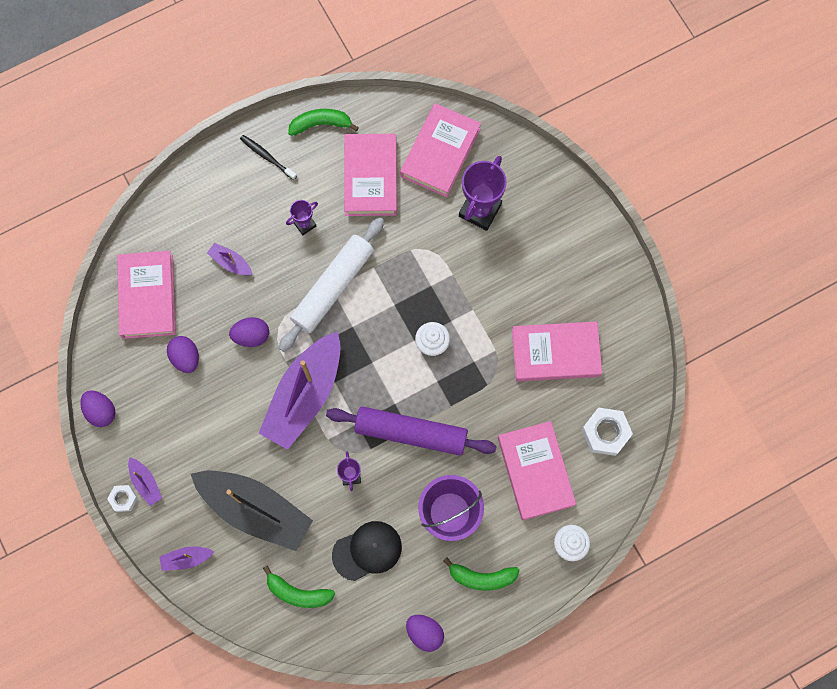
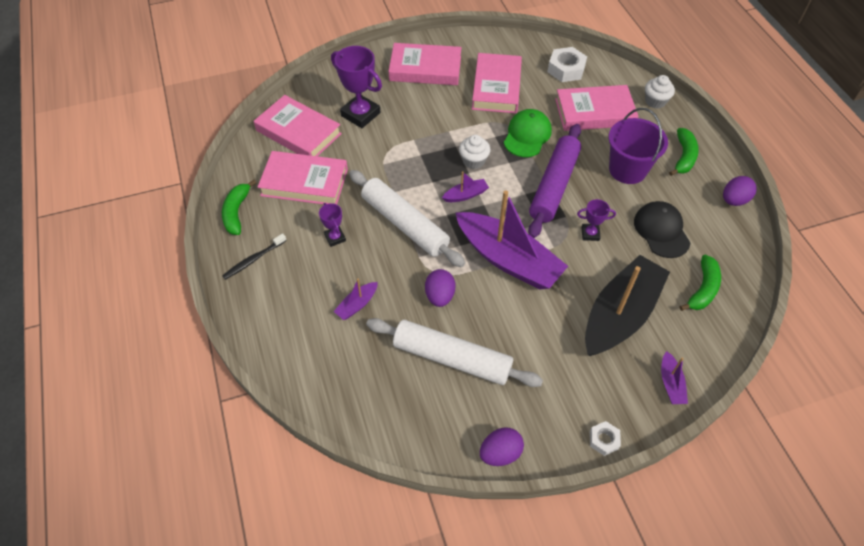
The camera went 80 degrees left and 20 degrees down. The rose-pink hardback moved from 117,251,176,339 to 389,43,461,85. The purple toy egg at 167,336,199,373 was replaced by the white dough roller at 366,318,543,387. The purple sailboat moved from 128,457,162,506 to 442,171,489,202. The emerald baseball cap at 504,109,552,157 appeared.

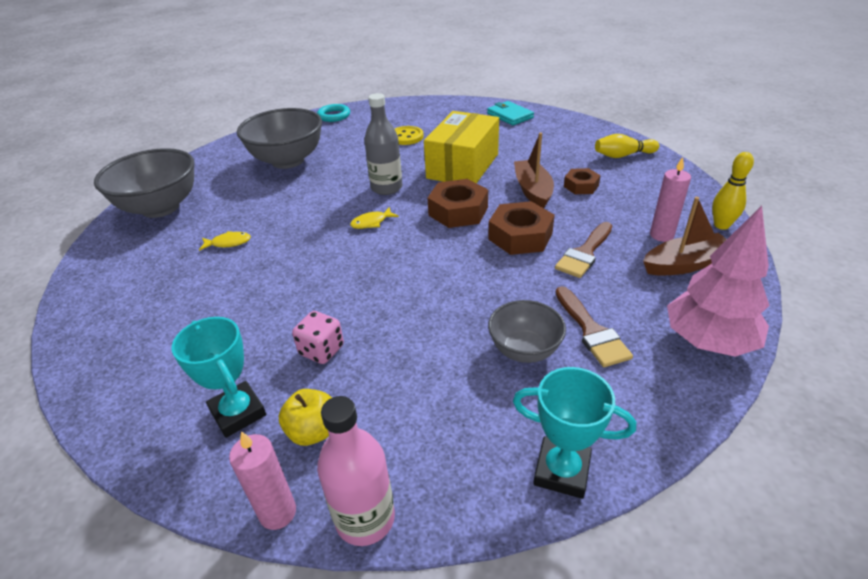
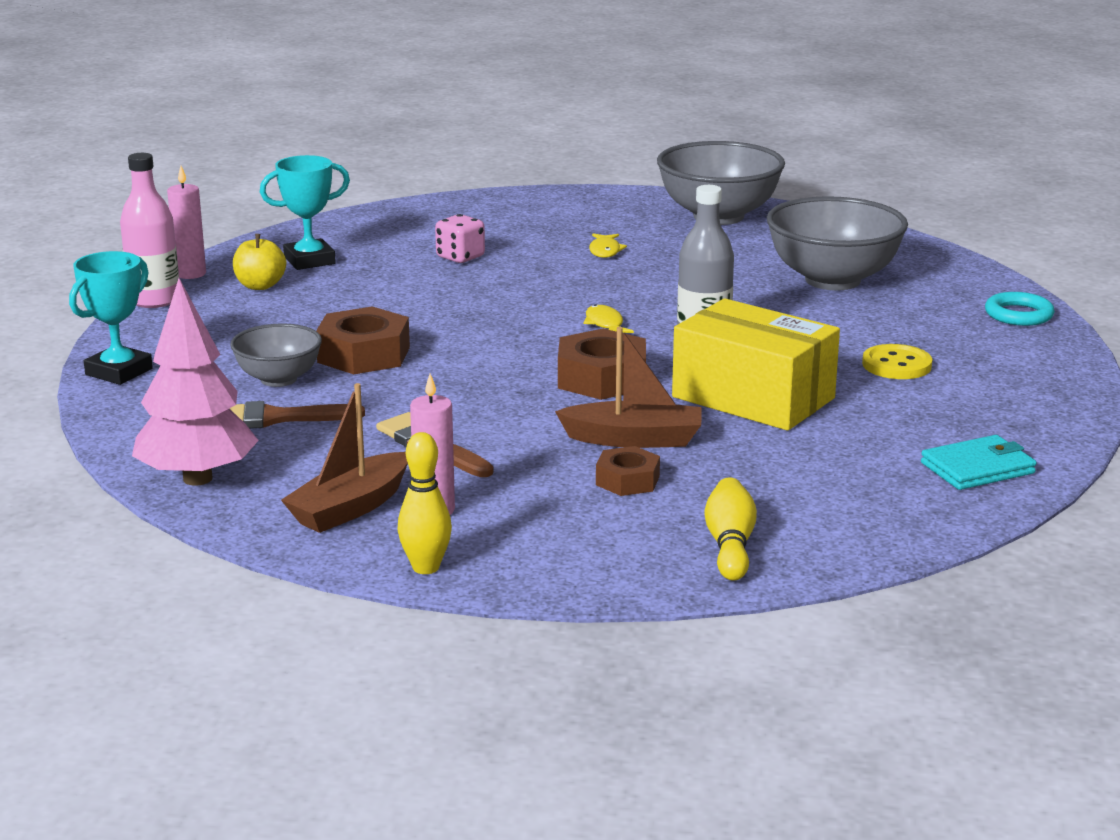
The camera went 100 degrees right and 15 degrees down. The dark brown sailboat at 643,197,727,276 turned 45 degrees clockwise. The dark brown hexagon nut moved from 488,201,555,255 to 316,306,410,374. The rose-pink game die moved from 292,311,344,364 to 435,214,485,263.

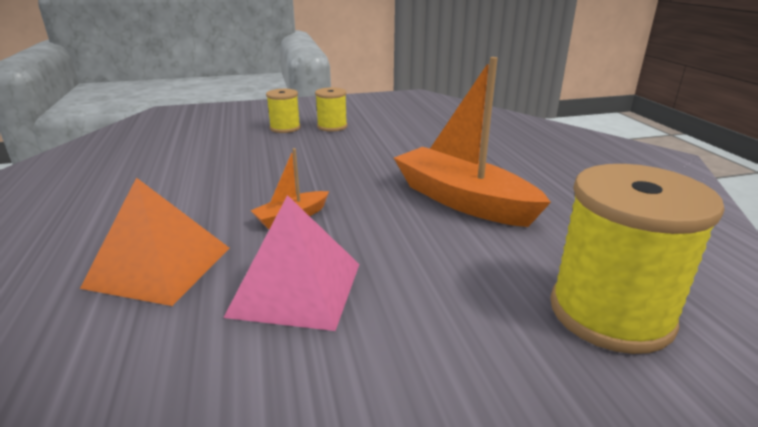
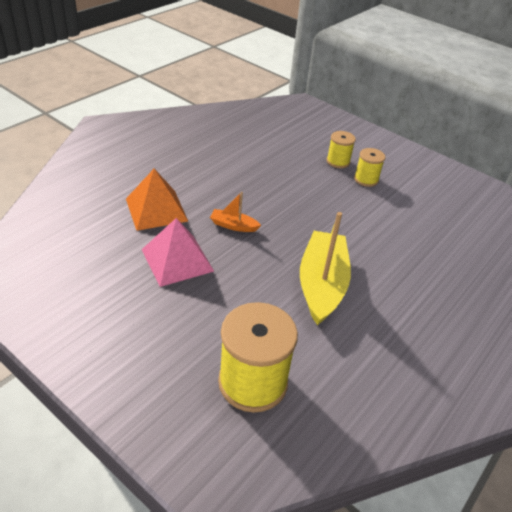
The camera went 50 degrees right and 15 degrees up. The bright orange sailboat at 394,57,551,227 became the golden sailboat at 300,212,351,325.

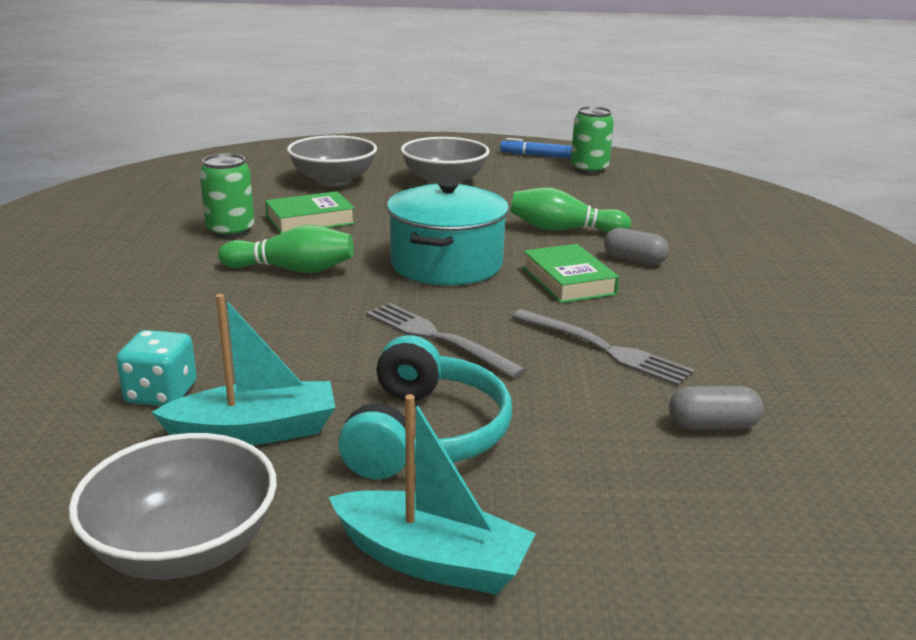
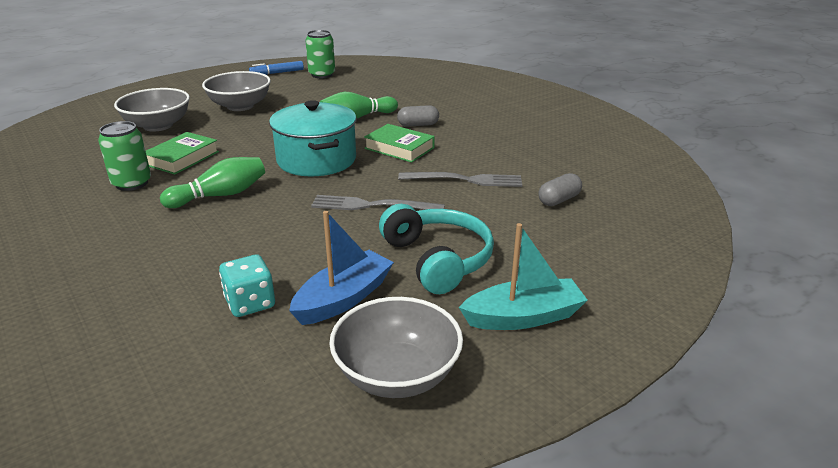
The camera went 35 degrees left and 5 degrees up. The aqua sailboat at 151,294,336,445 became the cobalt sailboat at 289,211,394,325.

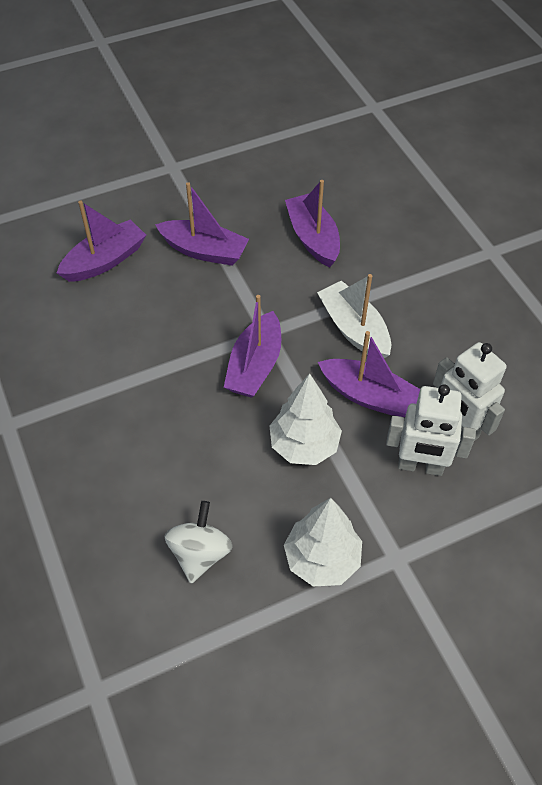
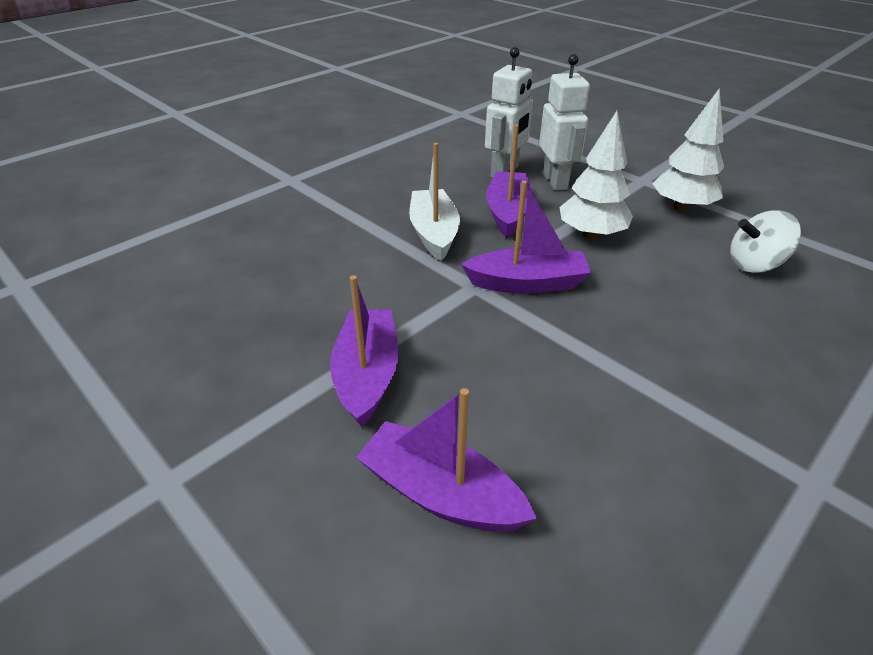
The camera went 110 degrees left and 15 degrees down. The purple sailboat at 285,180,340,267 disappeared. The white sailboat at 317,274,391,358 turned 135 degrees clockwise.

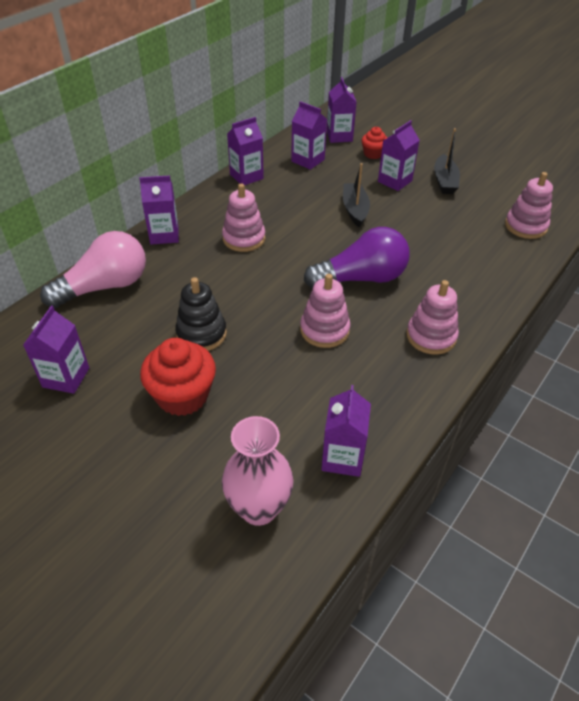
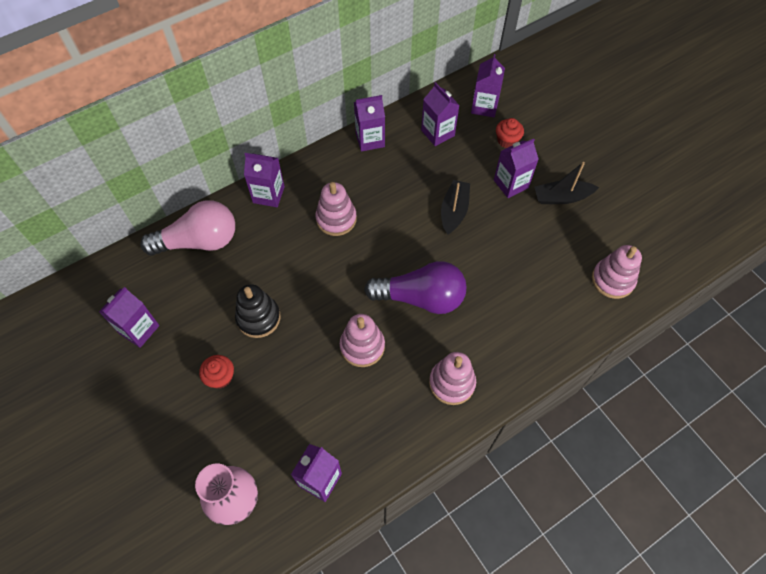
The camera went 20 degrees right and 15 degrees up. The black sailboat at 434,128,460,194 turned 60 degrees clockwise. The crimson fairy cake at 140,338,216,416 changed to 0.56 times the size.

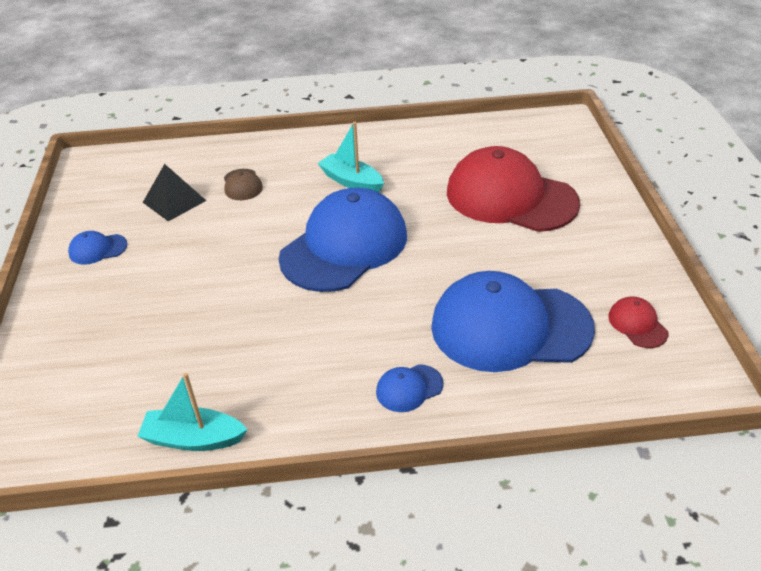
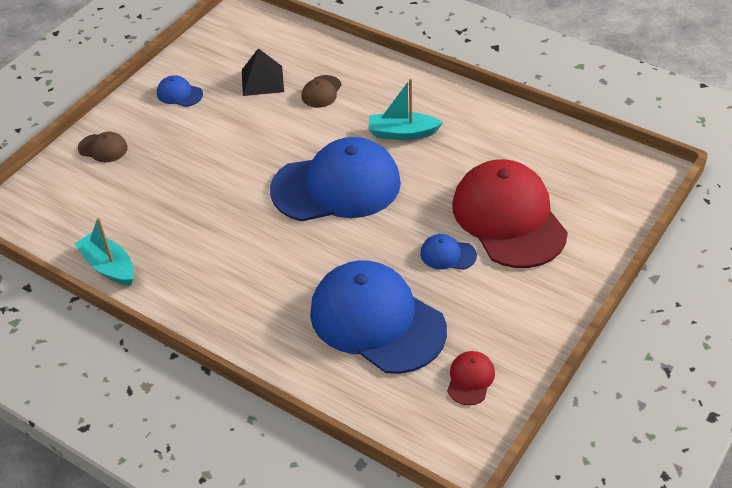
The camera went 40 degrees right and 5 degrees up. The aqua sailboat at 318,122,384,192 turned 75 degrees counterclockwise. The cobalt baseball cap moved from 376,364,444,412 to 420,234,477,270. The dark brown baseball cap at 78,132,128,162 appeared.

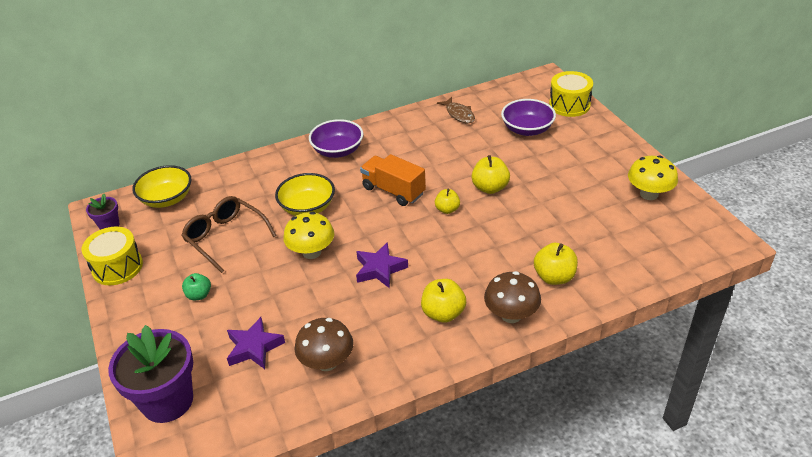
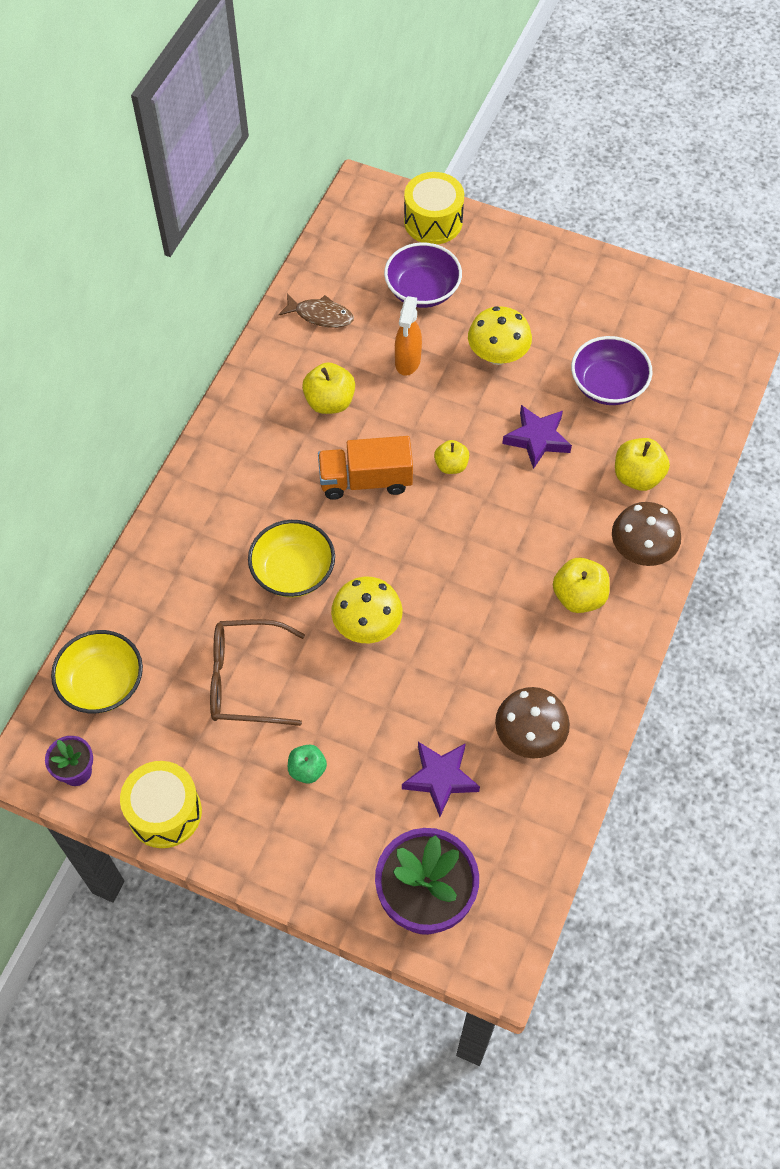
The camera went 45 degrees left and 20 degrees up. The purple bowl moved from 309,119,363,158 to 571,336,653,405. The golden toy apple moved from 472,155,510,194 to 302,362,355,414. The golden mushroom moved from 628,155,678,200 to 468,306,532,365. The purple five-pointed star moved from 356,242,408,288 to 502,405,572,469. The bright orange spray bottle at 395,296,422,376 appeared.

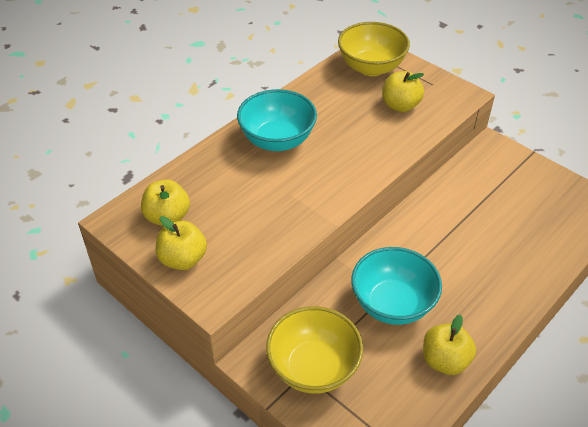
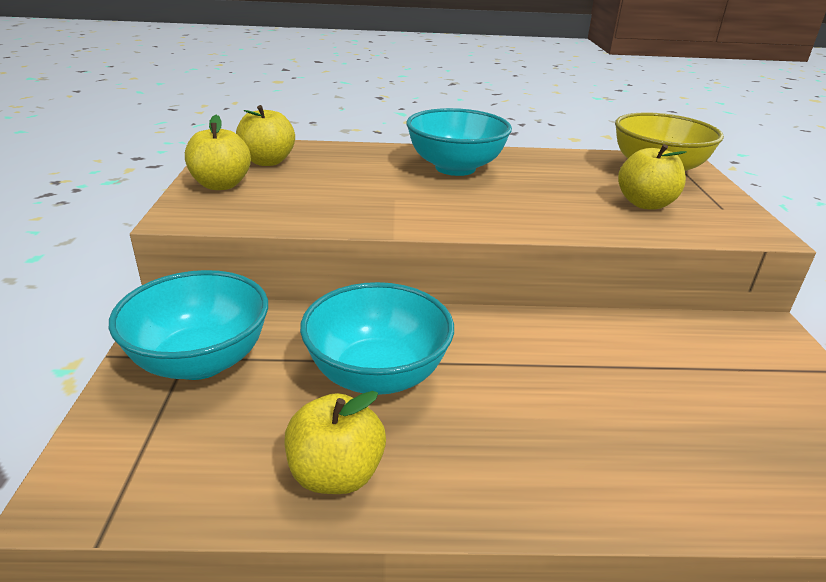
The camera went 45 degrees right and 15 degrees down. The golden bowl at 266,306,363,394 became the aqua bowl at 109,270,268,380.

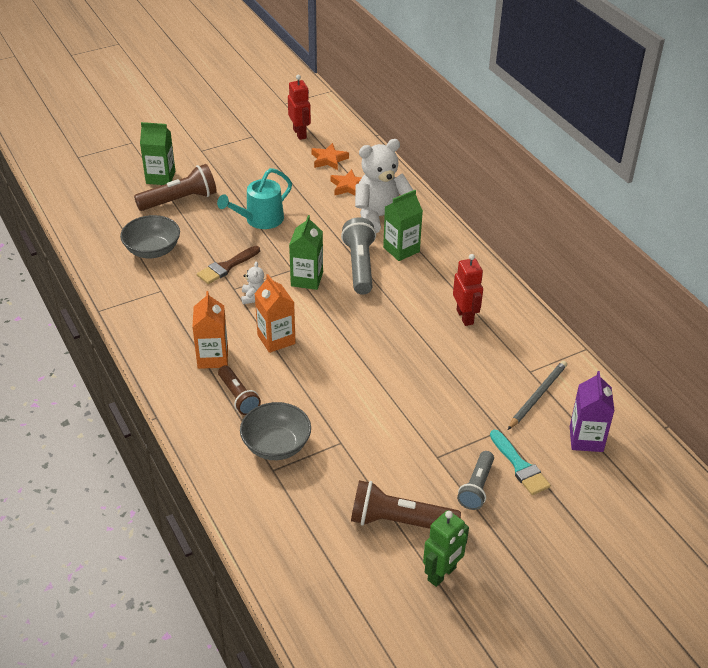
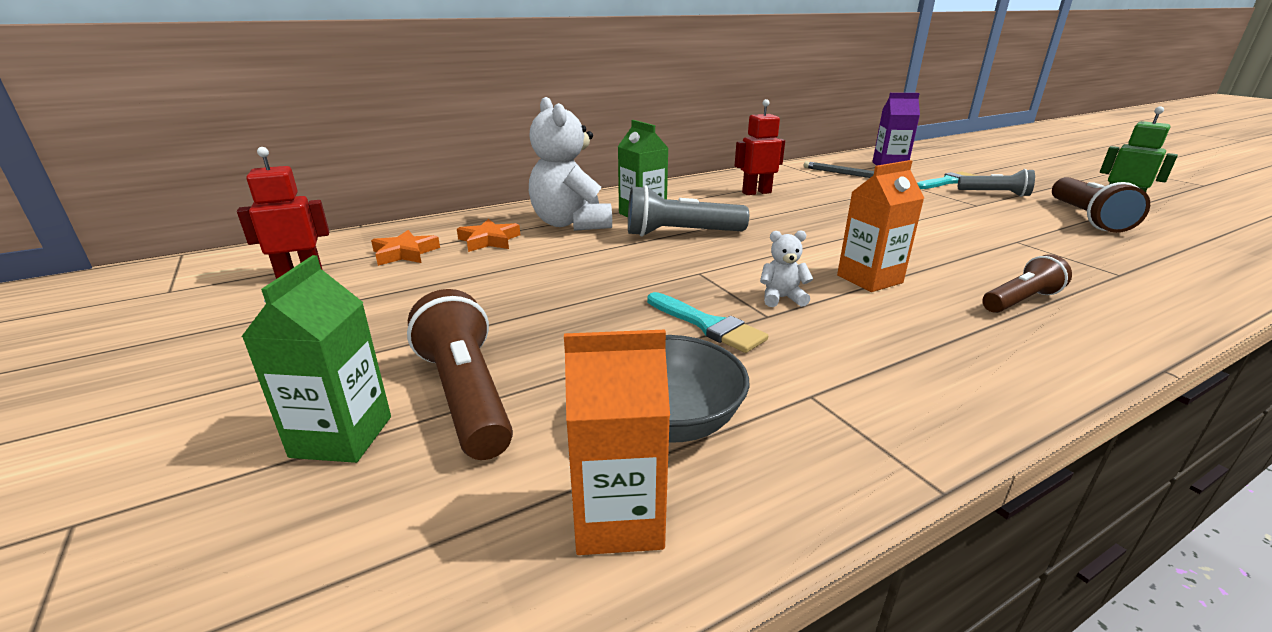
The camera went 90 degrees left and 15 degrees down. The aqua watering can at 217,168,292,229 disappeared. The emerald carton at 289,215,323,290 disappeared. The dark brown paintbrush at 197,246,260,284 became the aqua paintbrush at 647,292,768,353. The bright orange carton moved from 192,291,228,369 to 564,330,670,555. The ash-grey bowl at 240,402,311,460 disappeared.

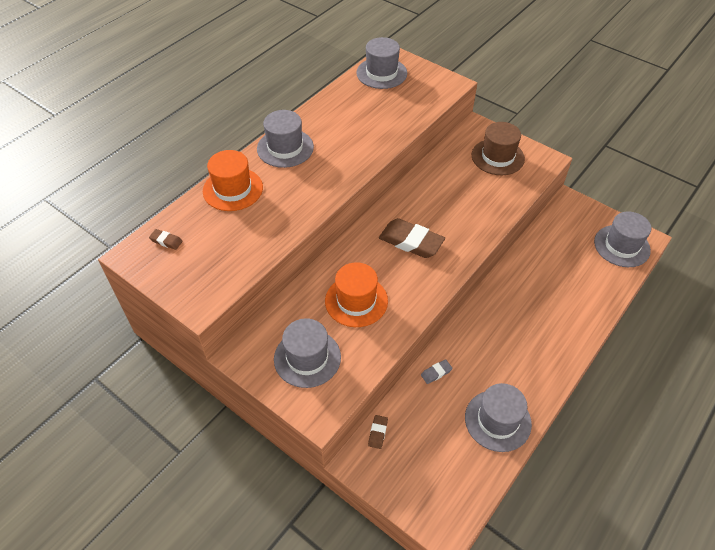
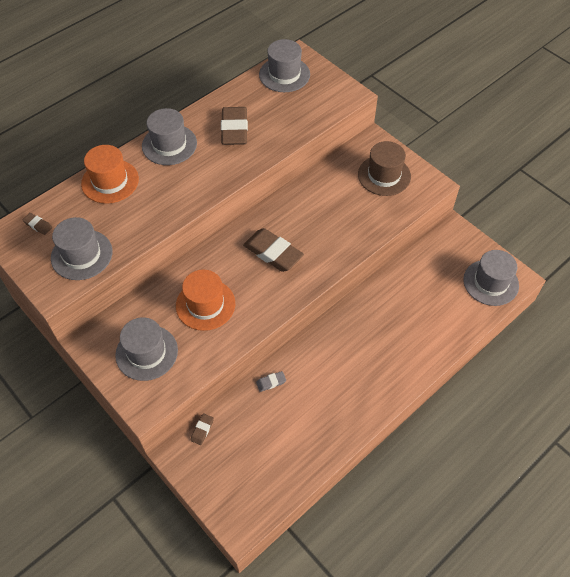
The camera went 10 degrees right and 5 degrees up. The ash-grey hat moved from 465,383,532,452 to 51,217,113,280. The dark brown gum eraser at 221,107,248,145 appeared.

